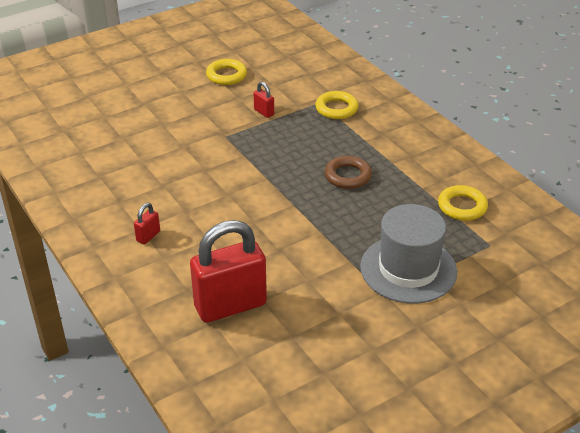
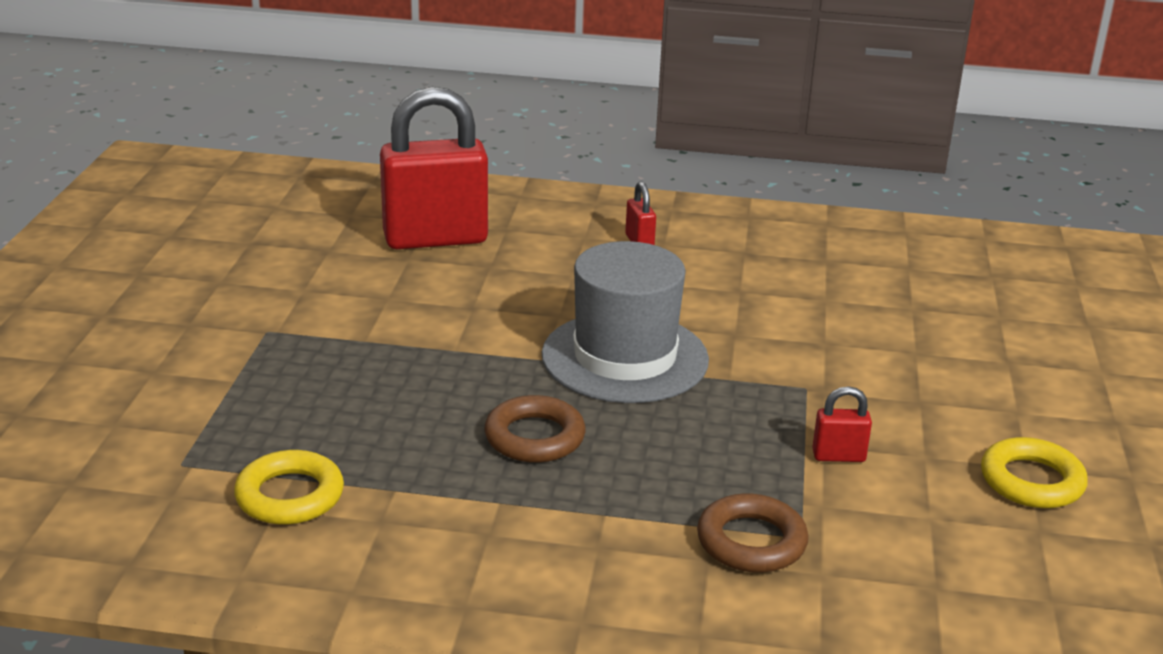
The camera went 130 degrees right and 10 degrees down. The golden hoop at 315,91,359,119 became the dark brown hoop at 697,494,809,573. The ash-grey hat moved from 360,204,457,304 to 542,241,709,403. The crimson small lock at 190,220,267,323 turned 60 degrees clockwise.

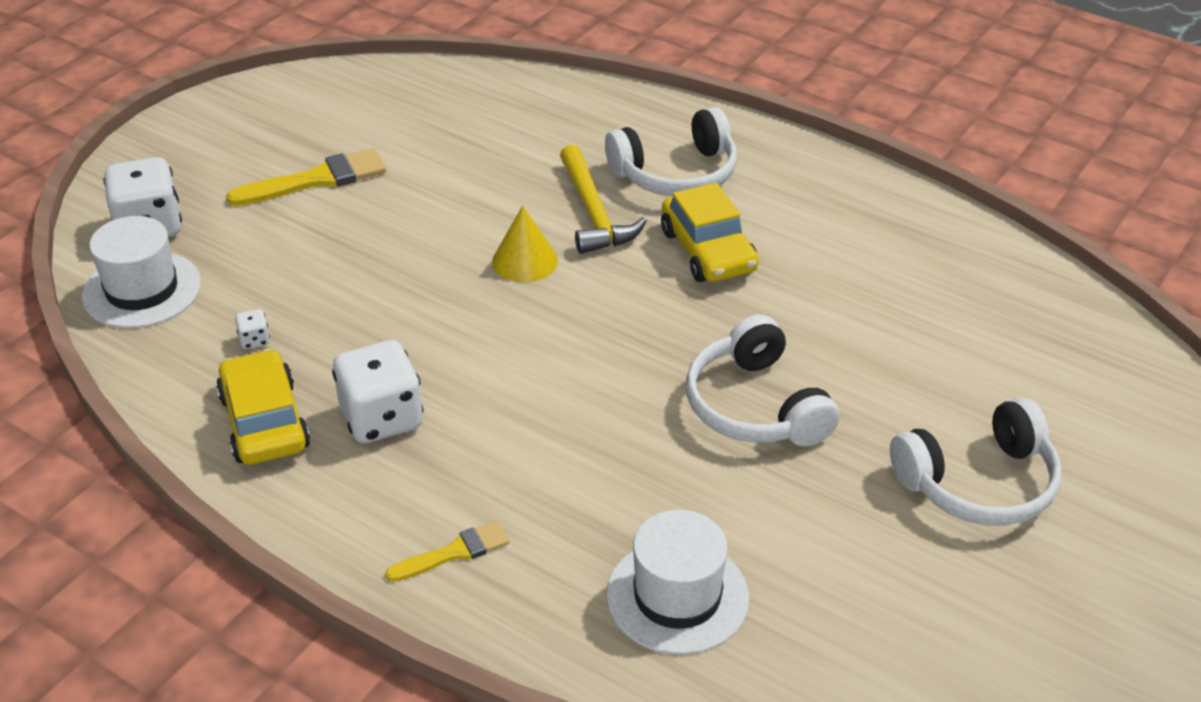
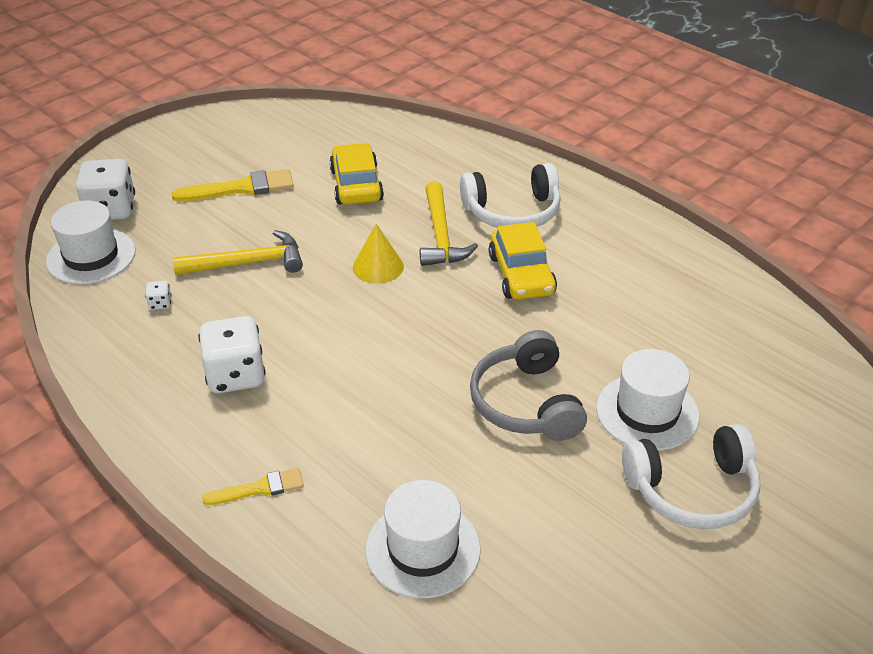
The camera went 10 degrees right and 0 degrees up. The white headphones at 686,315,840,446 became the ash-grey headphones at 470,330,587,441. The golden toy car moved from 216,349,310,465 to 329,143,384,205. The golden carpenter's hammer at 172,230,303,275 appeared. The white hat at 596,349,700,451 appeared.

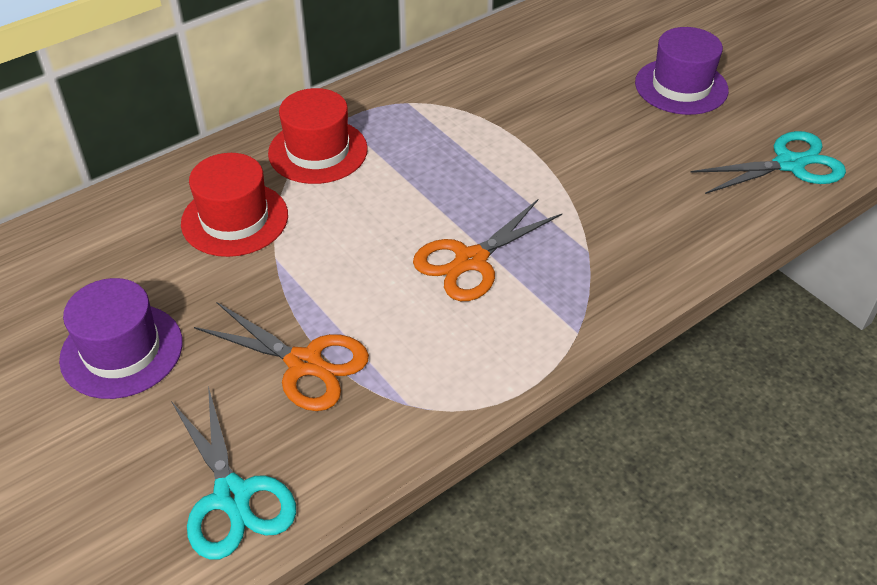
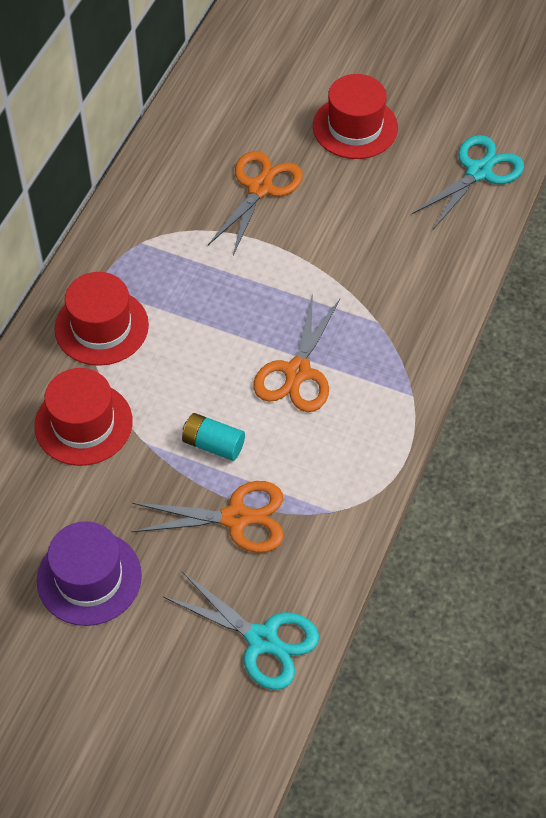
The camera went 30 degrees left and 10 degrees up. The purple hat at 635,27,729,115 became the crimson hat at 313,74,398,159. The bright orange shears at 208,151,303,255 appeared. The aqua AA battery at 182,413,245,461 appeared.

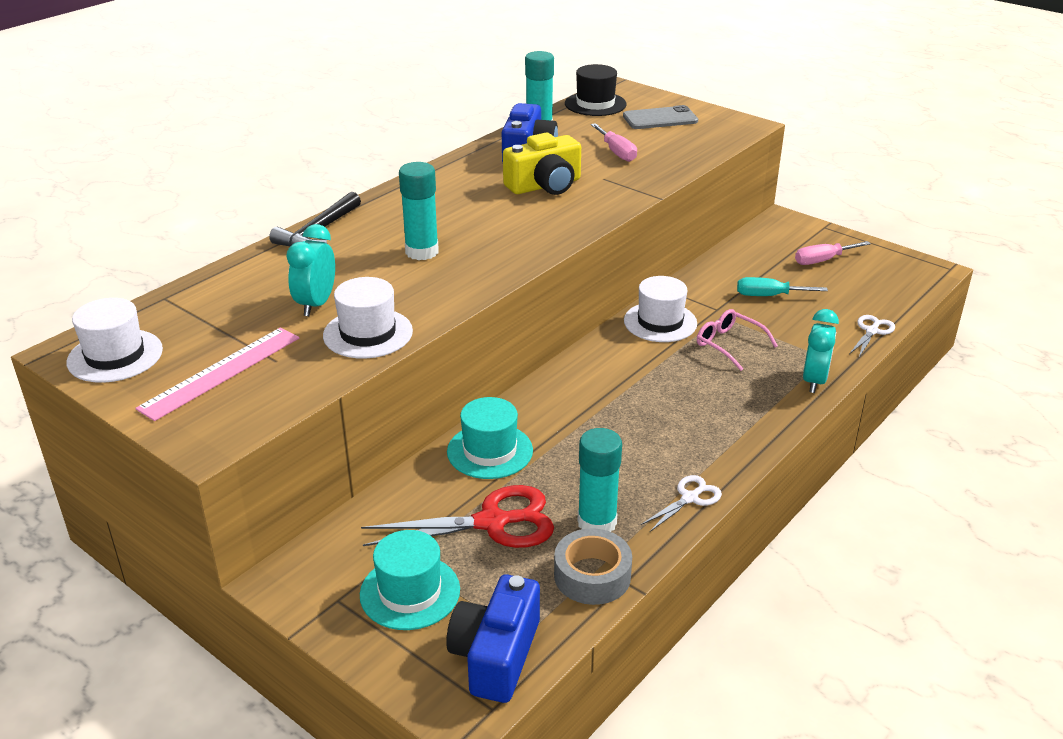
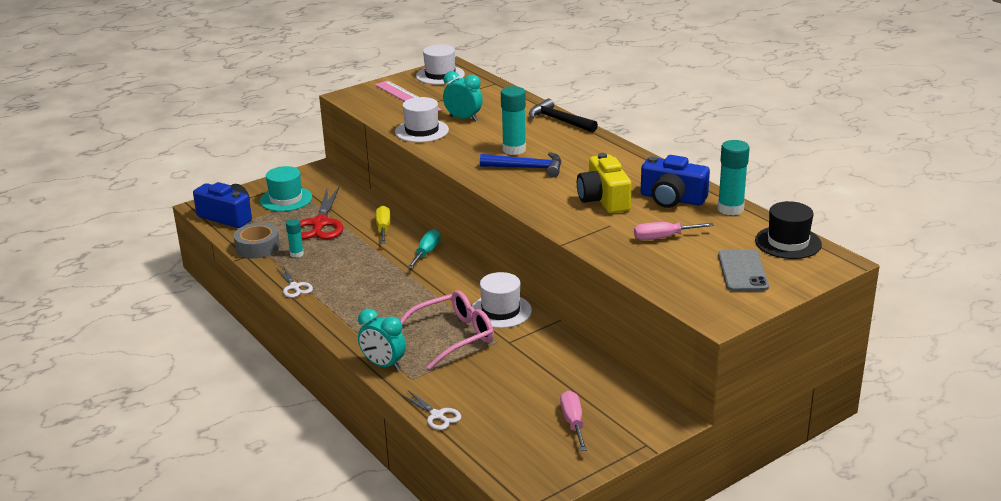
The camera went 105 degrees right and 5 degrees down. The aqua flat screwdriver moved from 737,277,828,296 to 407,229,441,269. The rose-pink spectacles at 697,309,778,371 changed to 1.53 times the size. The aqua hat at 447,397,533,479 was replaced by the golden flat screwdriver at 376,206,390,244. The aqua glue stick at 577,428,622,532 changed to 0.57 times the size. The cobalt carpenter's hammer at 480,152,561,178 appeared.

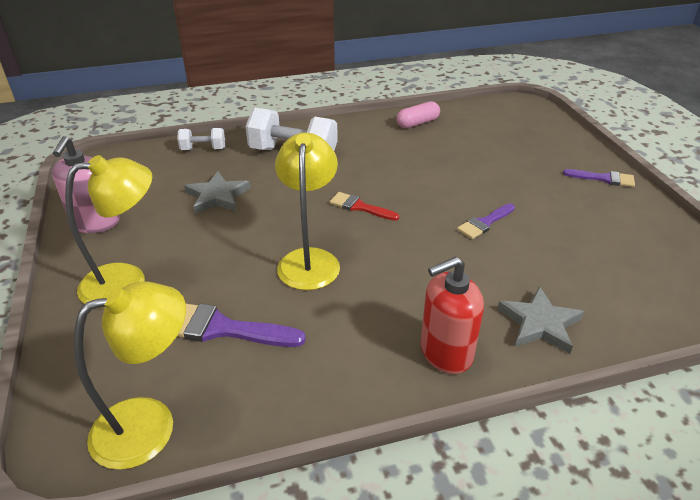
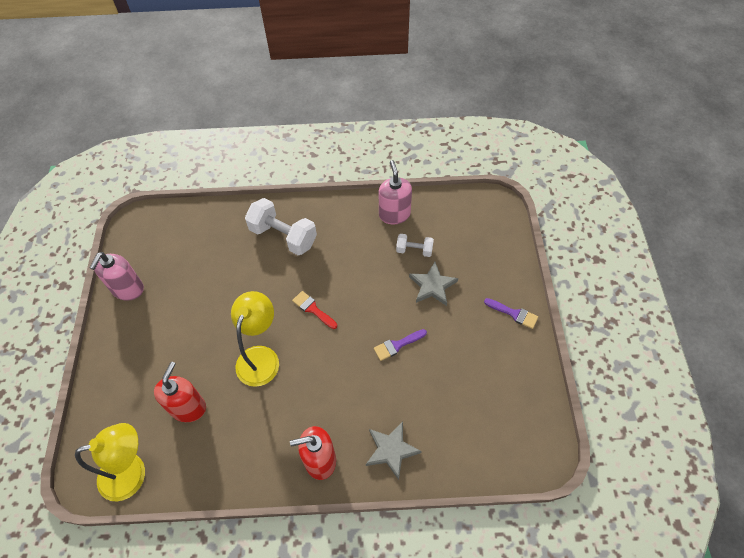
The camera went 15 degrees right and 20 degrees up. The rose-pink pill shape at 396,101,440,128 was replaced by the rose-pink soap pump at 379,160,412,224. The white free weight moved from 177,128,225,150 to 396,234,434,257. The golden reading lamp at 65,155,152,308 disappeared. The ash-grey five-pointed star moved from 184,171,250,214 to 409,262,458,306. The purple paintbrush at 177,304,306,347 was replaced by the crimson soap pump at 154,362,206,422.

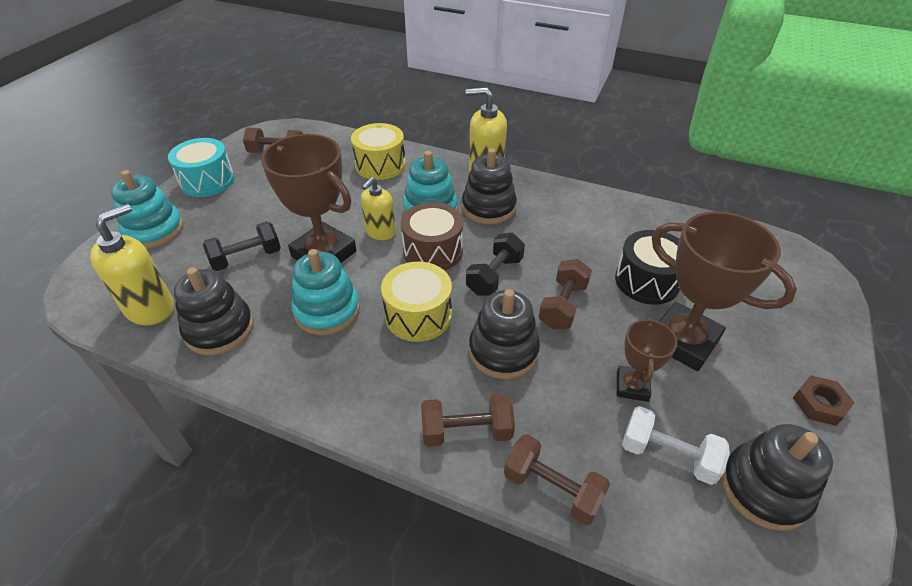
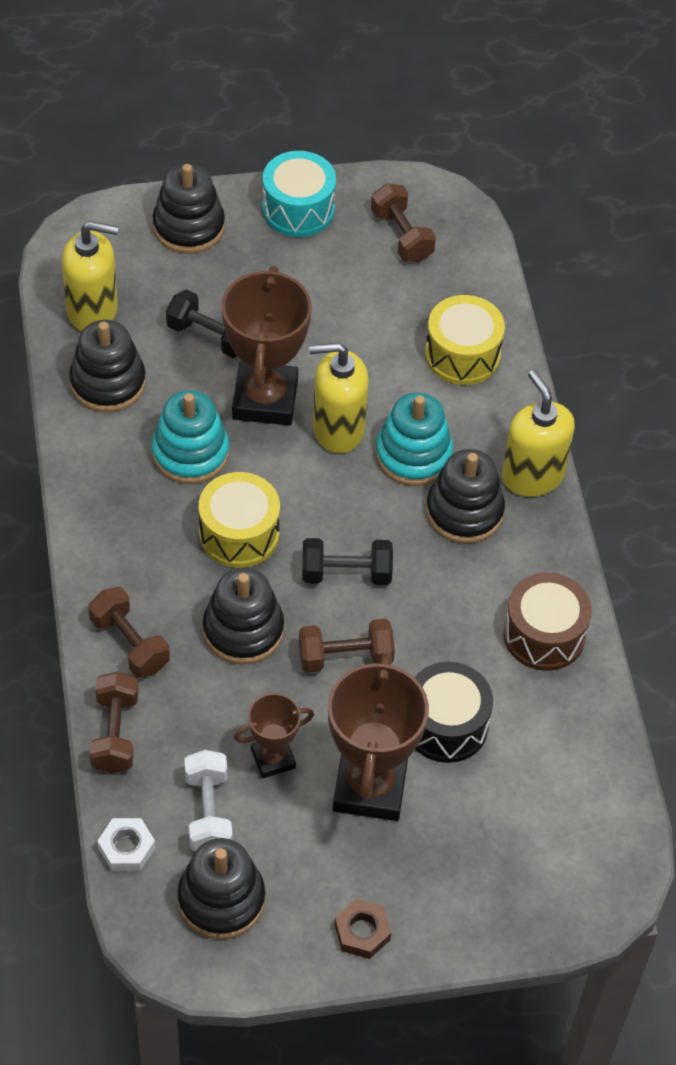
The camera went 55 degrees right and 10 degrees up. The aqua ring stacker at 111,170,183,248 became the black ring stacker at 153,164,225,254. The golden soap pump at 361,177,396,240 changed to 1.51 times the size. The dark brown snare drum moved from 401,202,463,270 to 503,572,592,671. The white hexagon nut at 97,818,155,871 appeared.

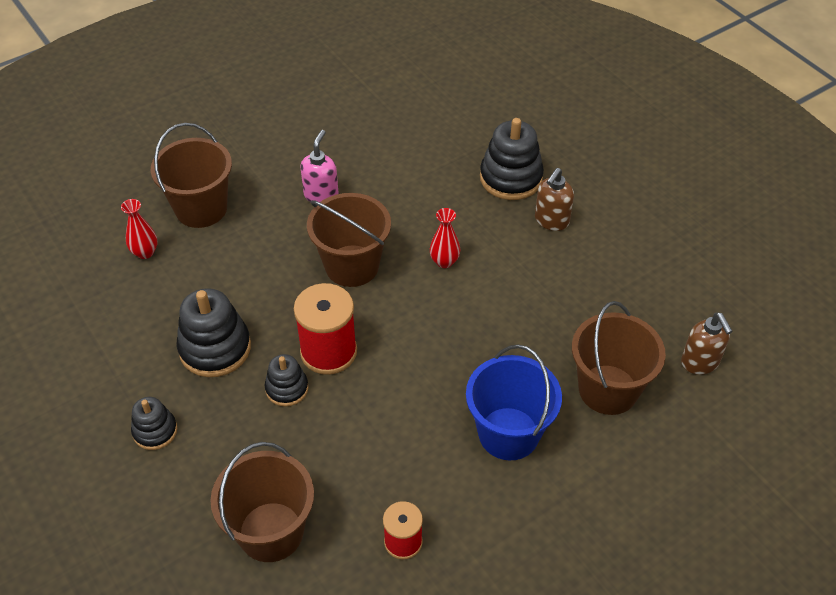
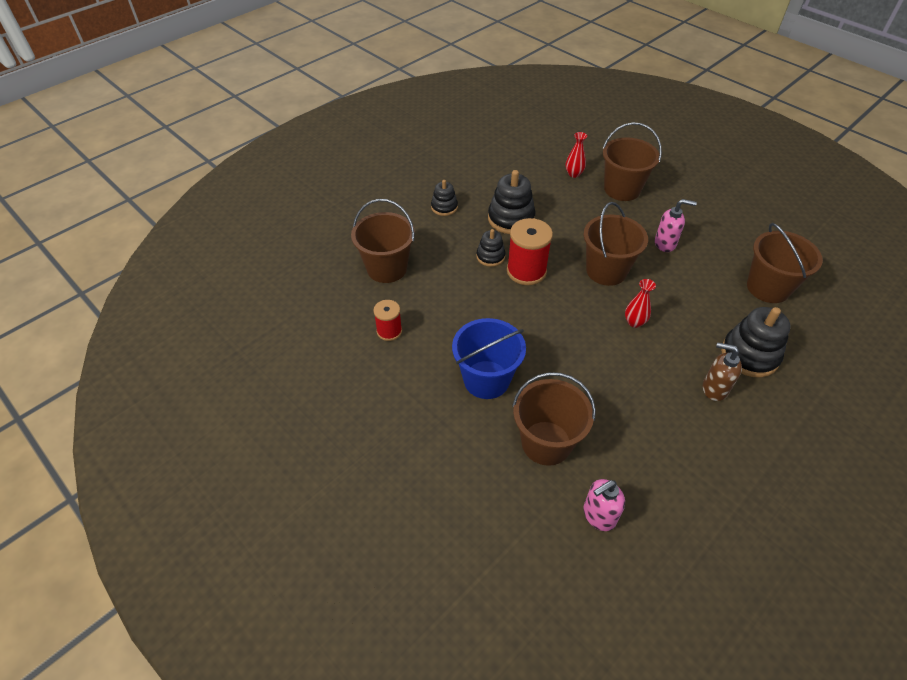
The camera went 80 degrees right and 0 degrees up. The dark brown soap pump at 681,312,733,375 became the rose-pink soap pump at 583,479,625,531. The dark brown pail at 747,223,823,303 appeared.

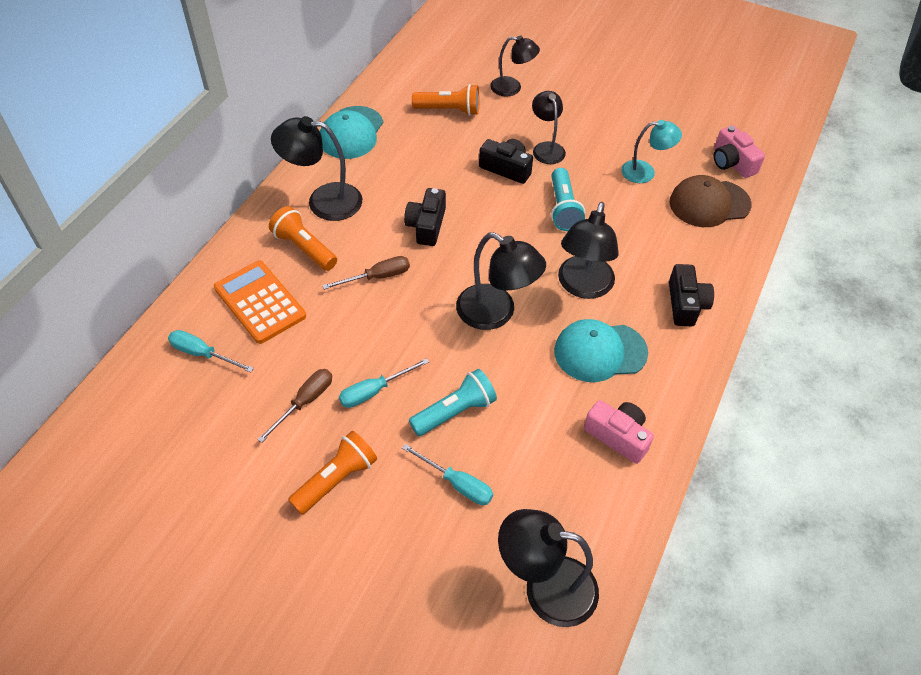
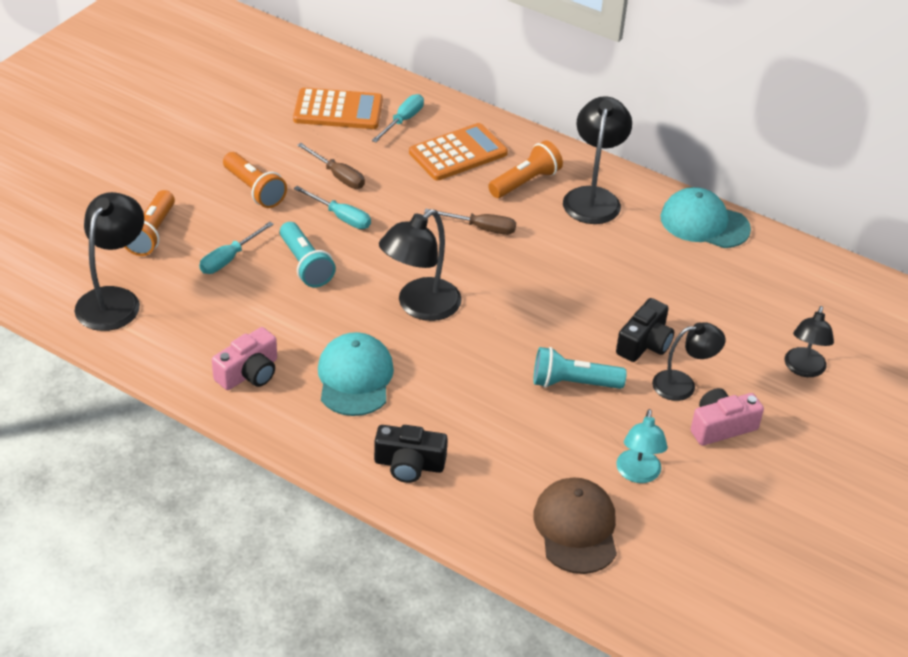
The camera went 95 degrees right and 10 degrees down. The bright orange flashlight moved from 412,84,479,116 to 124,190,175,256. The rose-pink photo camera moved from 714,125,765,178 to 691,388,764,446. The black photo camera at 404,188,446,246 disappeared. The black reading lamp at 558,202,619,299 disappeared. The dark brown flat screwdriver at 322,256,410,290 turned 60 degrees counterclockwise. The aqua flat screwdriver at 339,358,429,408 turned 150 degrees clockwise. The bright orange calculator at 293,88,383,129 appeared.

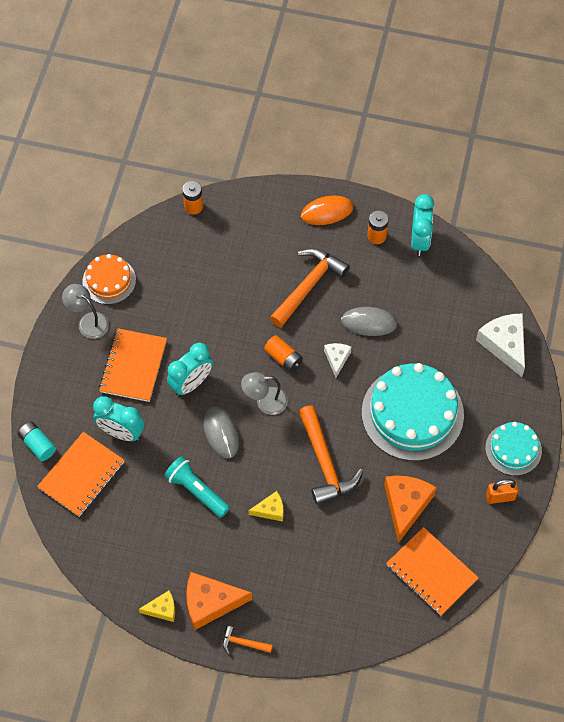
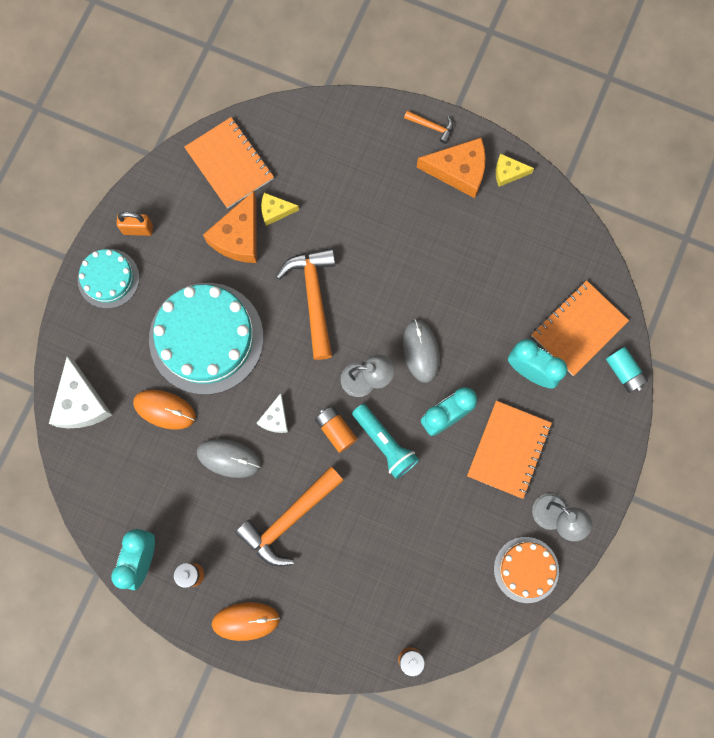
The camera went 170 degrees left and 15 degrees up. The aqua flashlight moved from 164,456,230,518 to 352,404,419,479. The golden cheese moved from 249,491,284,522 to 261,193,299,226. The bright orange computer mouse at 133,390,196,430 appeared.

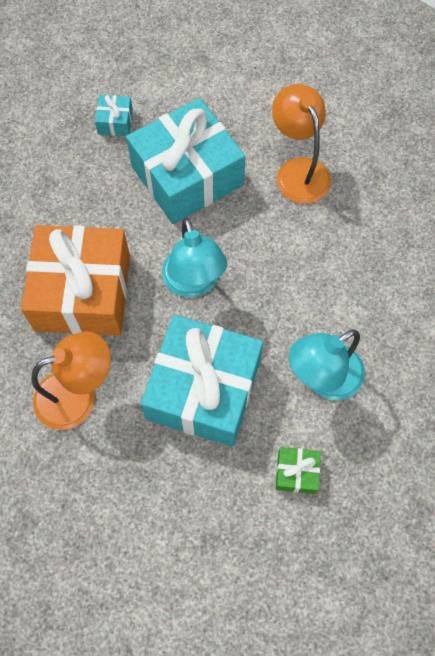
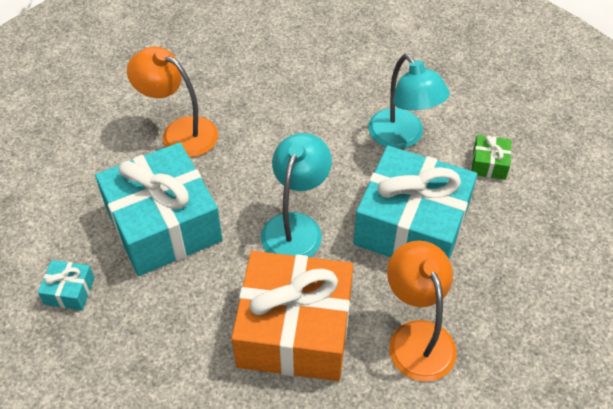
The camera went 85 degrees left and 15 degrees down. The bright orange reading lamp at 272,84,331,204 turned 45 degrees clockwise. The aqua reading lamp at 162,218,227,298 turned 60 degrees counterclockwise.

